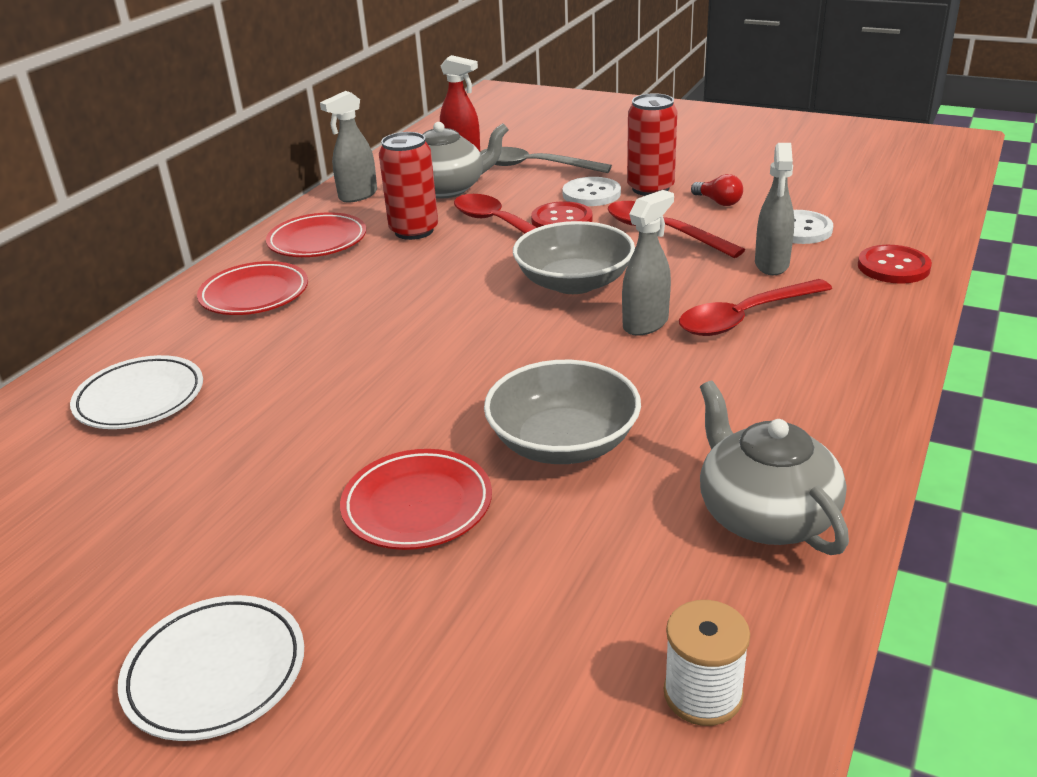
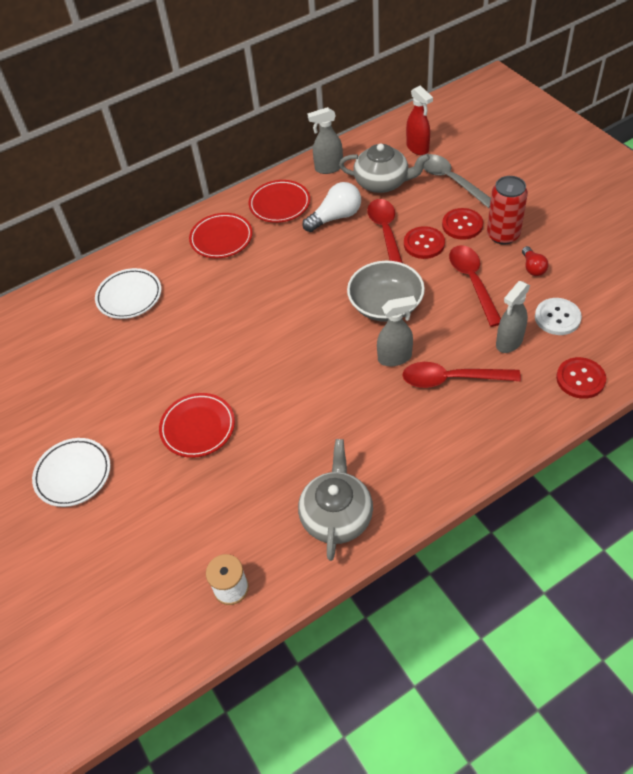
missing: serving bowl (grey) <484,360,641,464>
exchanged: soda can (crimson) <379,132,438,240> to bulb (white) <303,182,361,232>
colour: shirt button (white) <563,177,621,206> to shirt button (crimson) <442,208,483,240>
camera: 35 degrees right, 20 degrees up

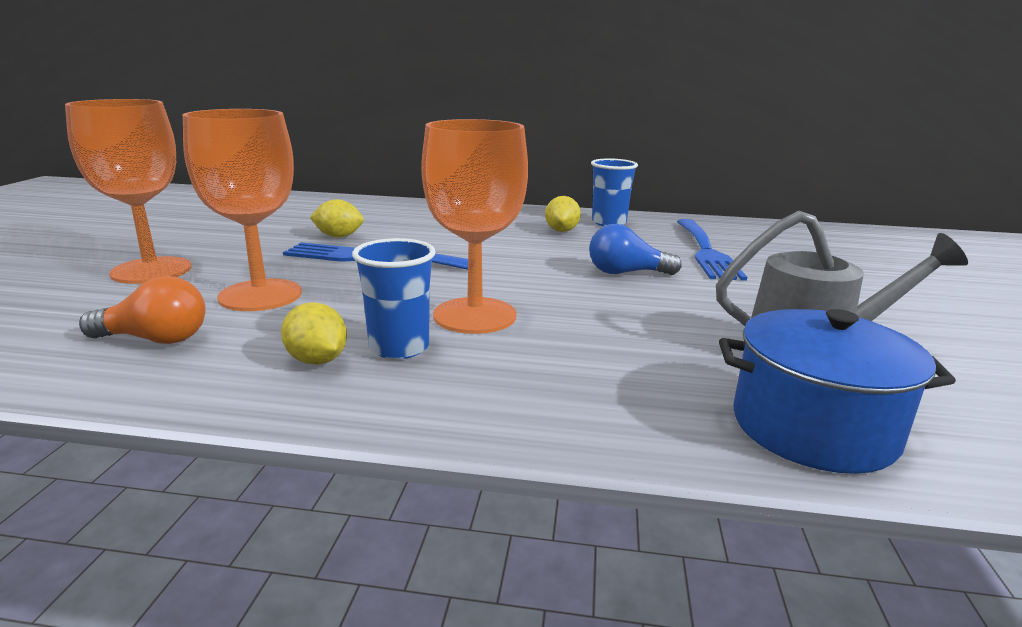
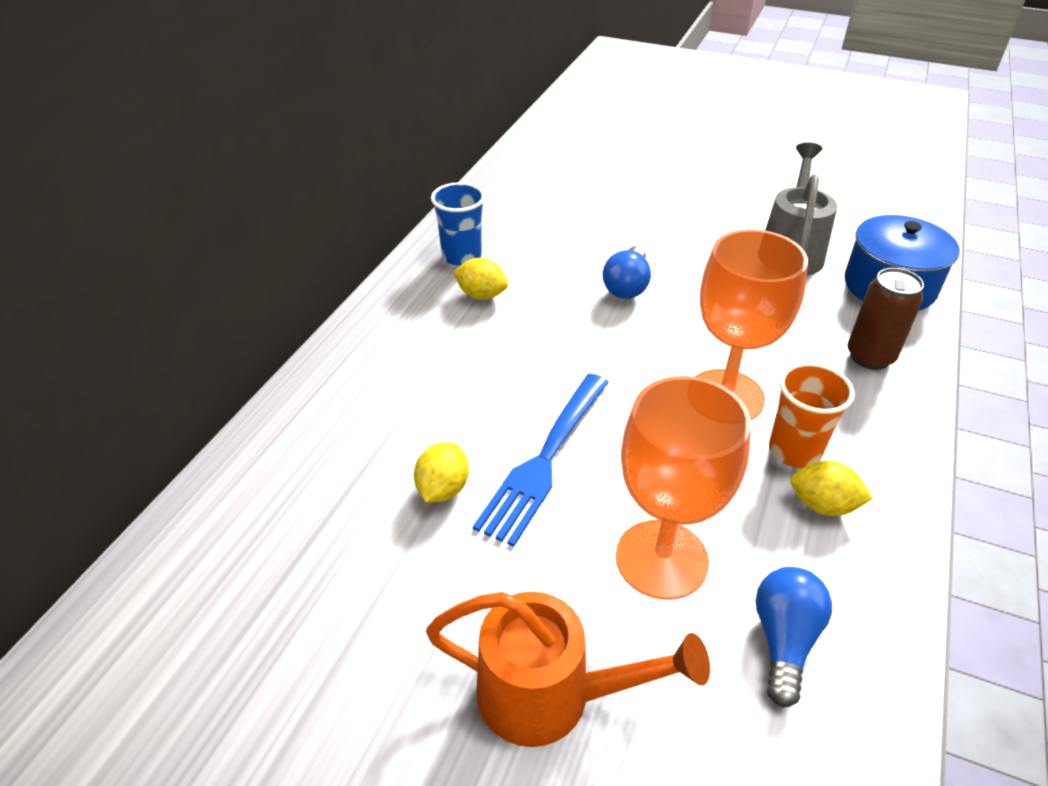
missing: table fork (cobalt) <677,219,747,280>
appeared: soda can (russet) <848,268,924,370>
exchanged: chalice (orange-coloured) <65,99,192,284> to watering can (orange-coloured) <426,592,710,747>
colour: bulb (orange-coloured) <79,276,206,344> to bulb (cobalt) <755,567,832,708>; cup (cobalt) <352,238,436,359> to cup (orange-coloured) <769,363,855,468>
spun: toy lemon (bright yellow) <281,302,347,365> = <791,461,873,516> 45 degrees clockwise
camera: 75 degrees left, 20 degrees up

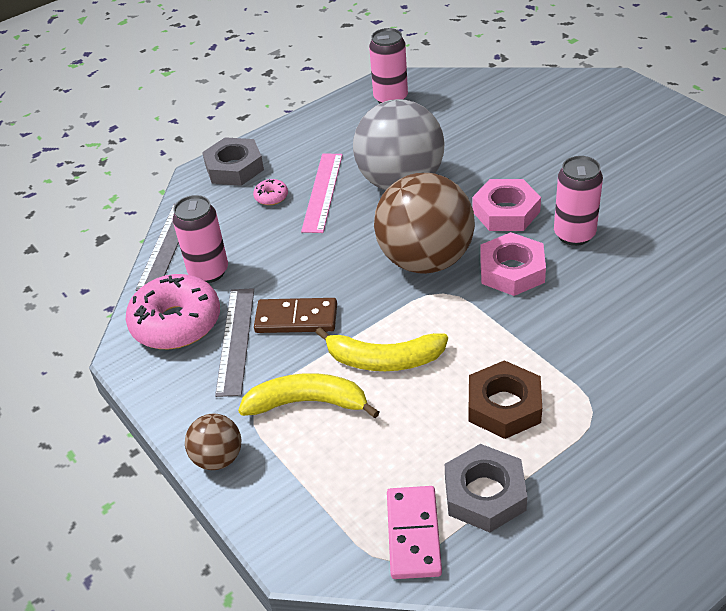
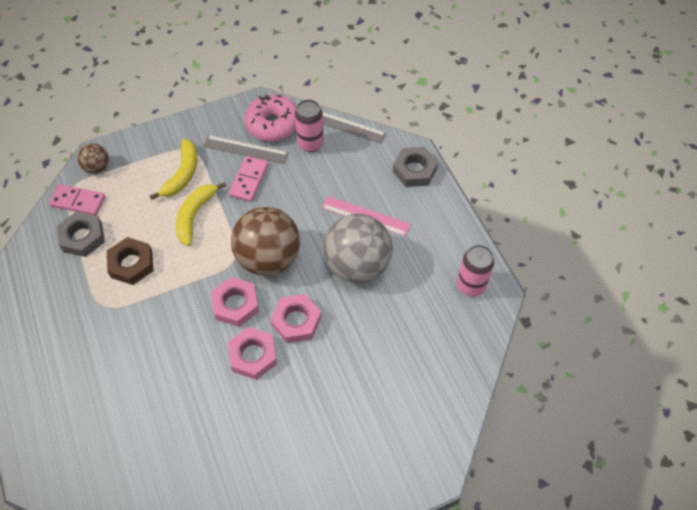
missing: doughnut (rose-pink) <253,179,288,205>
relocated: ball (russet) <185,414,241,470> to <77,143,109,174>
exchanged: soda can (rose-pink) <554,156,603,246> to hex nut (rose-pink) <228,327,277,380>
colour: domino tile (russet) <254,298,337,333> to domino tile (rose-pink) <228,156,268,202>
camera: 100 degrees right, 15 degrees up

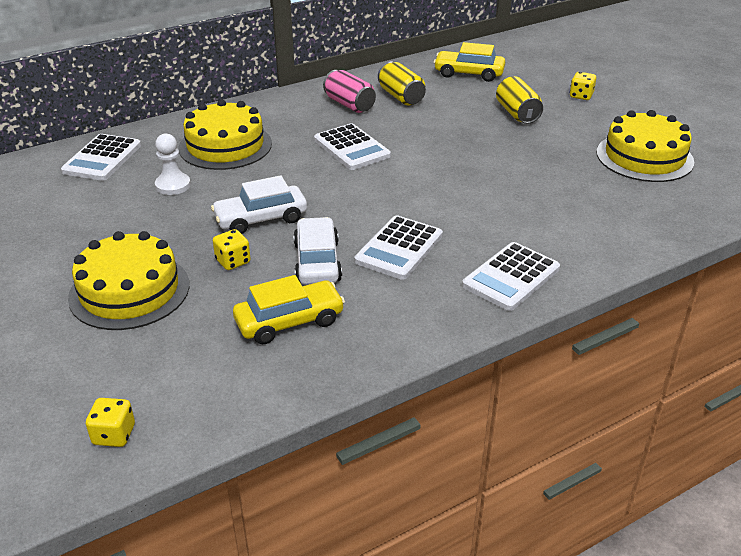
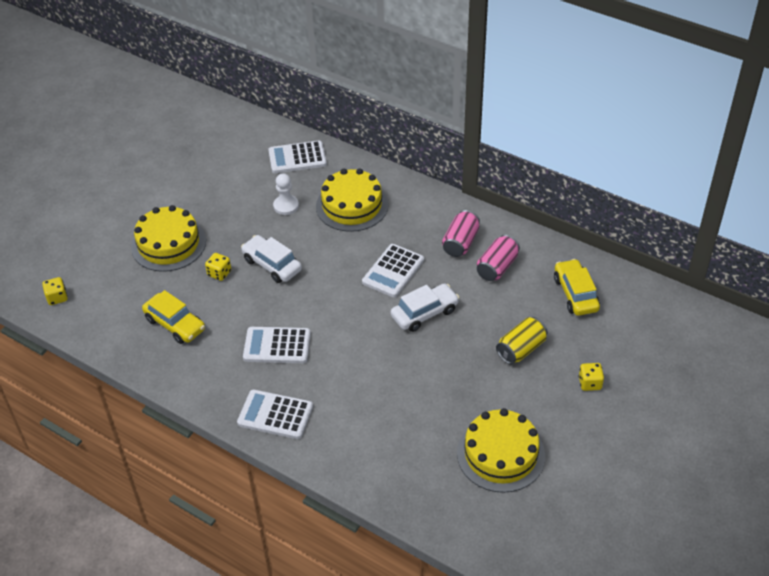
relocated: car (white) <293,217,342,285> to <391,283,460,332>
colour: soda can (bright yellow) <378,62,426,105> to soda can (rose-pink) <477,235,520,281>
camera: 65 degrees right, 10 degrees up

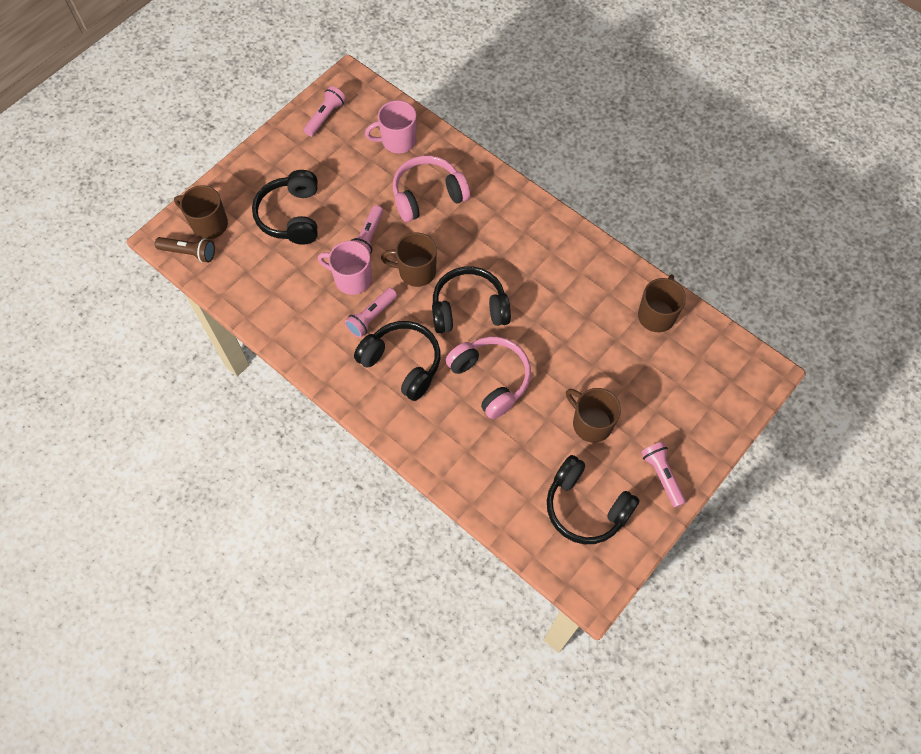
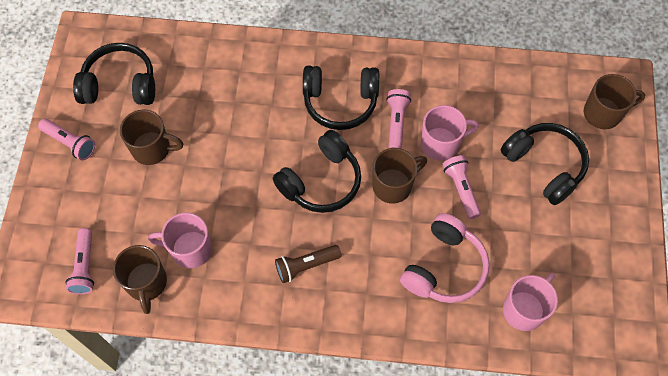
missing: headphones (rose-pink) <445,337,531,419>
appeared: mug (rose-pink) <148,213,212,268>
relocated: torch (russet) <155,237,215,262> to <275,245,342,283>; torch (rose-pink) <304,86,346,137> to <65,228,94,294>
camera: 145 degrees right, 0 degrees up

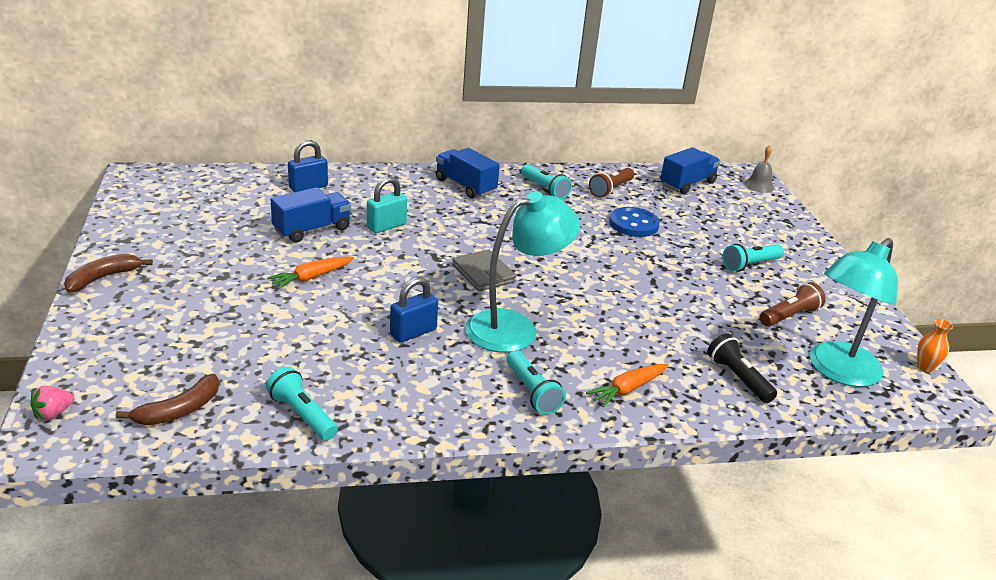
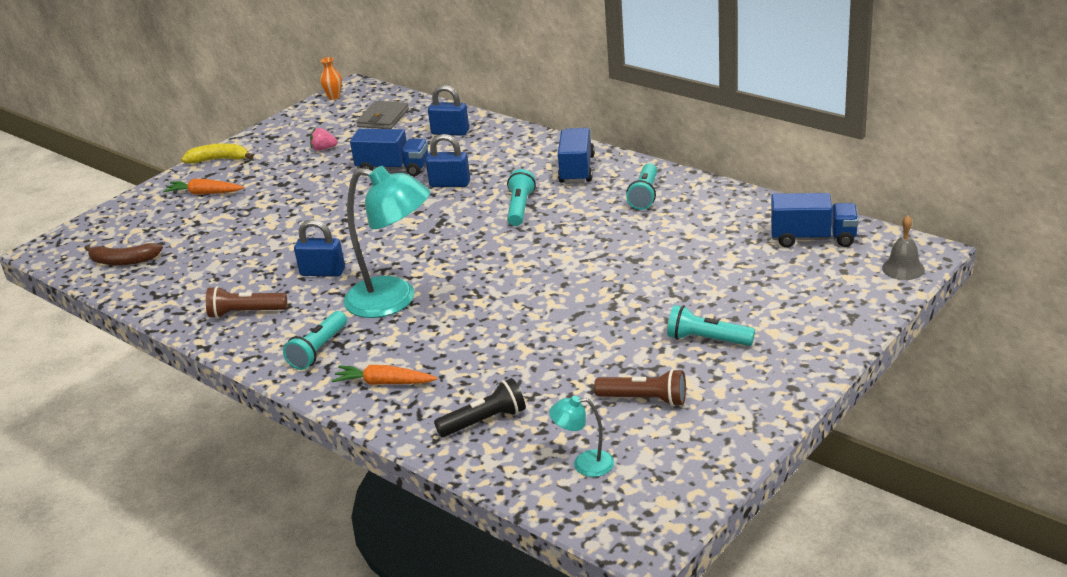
missing: shirt button (cobalt) <609,207,660,237>
relocated: strawberry (rose-pink) <30,386,74,420> to <310,128,338,151>; torch (teal) <266,366,338,441> to <507,169,536,226>; root vegetable (orange-coloured) <267,257,354,289> to <163,179,244,195>; billfold (grey) <452,249,516,291> to <356,101,409,129>; torch (russet) <589,168,634,198> to <206,286,287,318>; flower vase (orange-coloured) <917,319,953,372> to <320,57,342,100>
colour: banana fruit (russet) <64,254,153,293> to banana fruit (bright yellow) <181,143,253,164>; lock (teal) <367,177,407,233> to lock (cobalt) <426,134,470,187>
spun: torch (ebony) <707,333,777,403> = <434,378,526,437> 45 degrees clockwise
size: desk lamp (teal) <810,238,898,387> = <549,396,614,477> x0.46
camera: 55 degrees right, 0 degrees up

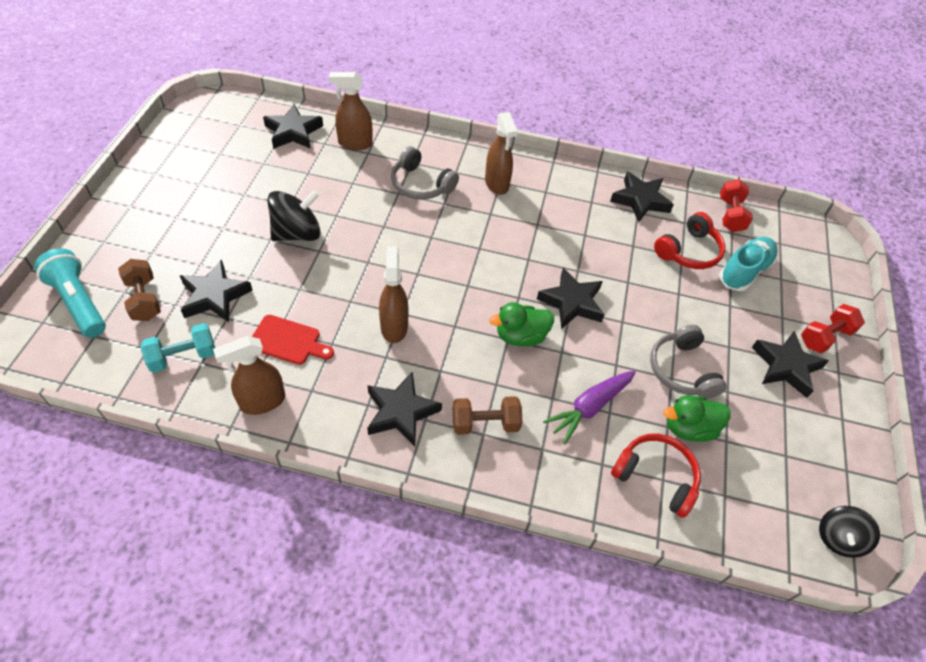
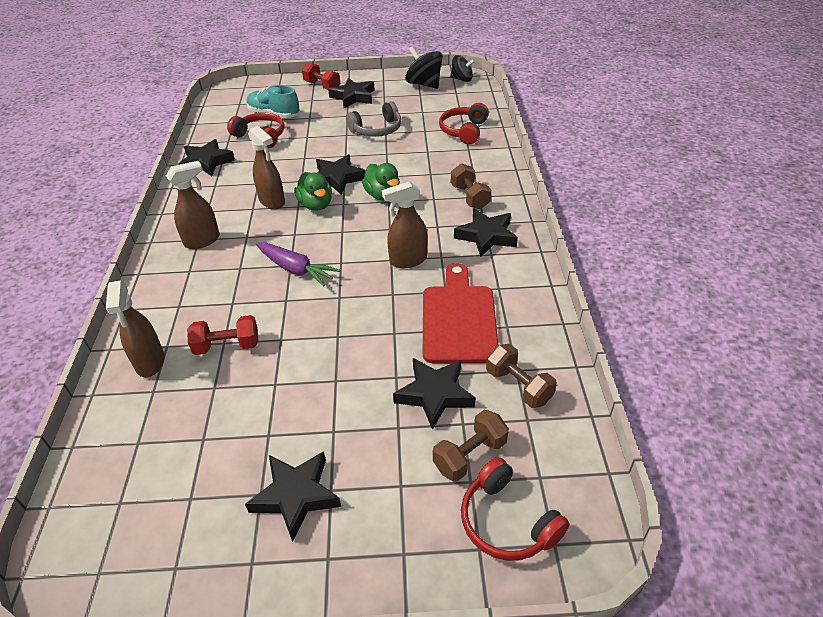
missing: headphones (grey) <391,146,459,200>
relocated: spray bottle (russet) <213,336,285,415> to <248,126,285,209>; five-pointed star (ebony) <263,104,323,149> to <245,451,341,542>; whirligig (ebony) <267,190,321,241> to <405,46,443,89>; root vegetable (violet) <543,371,636,444> to <256,242,340,287>; rubber duck (leaf-green) <663,395,731,442> to <294,172,332,211>; hand weight (crimson) <720,179,753,232> to <187,315,258,355>
exchanged: torch (teal) <34,248,106,338> to headphones (crimson) <461,457,569,561>
colour: hand weight (teal) <141,323,215,373> to hand weight (russet) <486,344,557,408>
size: cutting board (crimson) <252,315,334,365> = <423,263,499,363> x1.67
camera: 100 degrees left, 10 degrees down

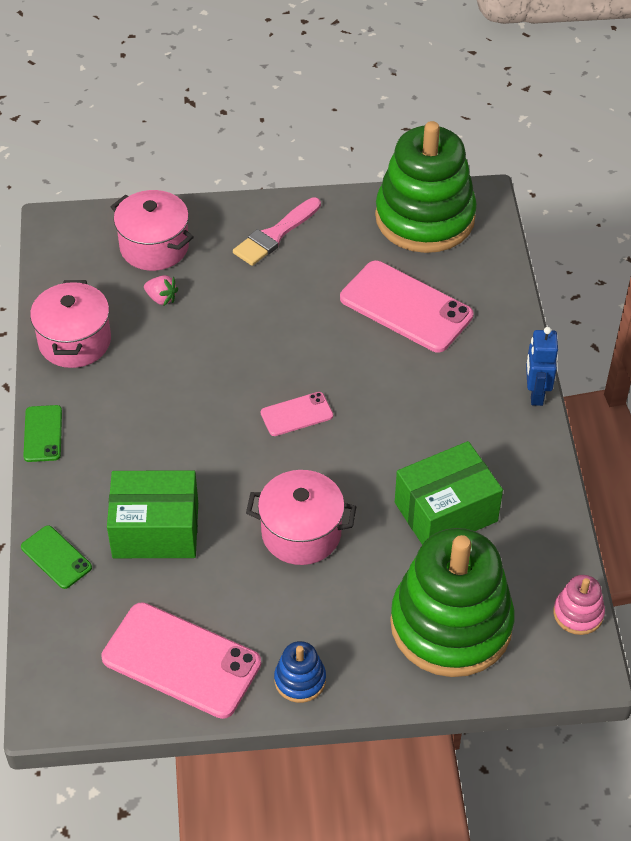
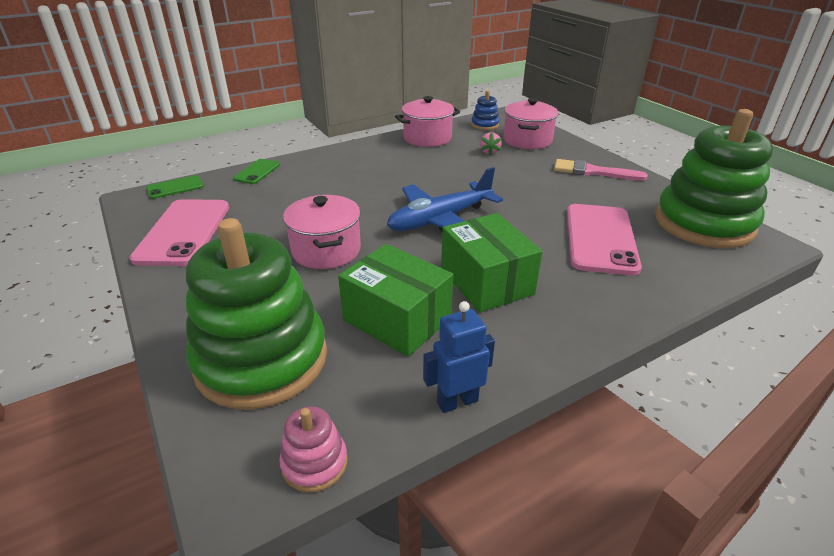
relocated: phone (leaf-green) <23,405,62,462> to <146,175,204,199>; parcel (leaf-green) <107,470,198,558> to <441,213,542,312>; stacking toy (cobalt) <274,641,326,703> to <471,91,499,130>; toy robot (cobalt) <526,327,558,406> to <423,301,495,413>
exchanged: phone (rose-pink) <261,392,333,436> to aeroplane (cobalt) <387,167,503,231>
camera: 65 degrees right, 15 degrees down

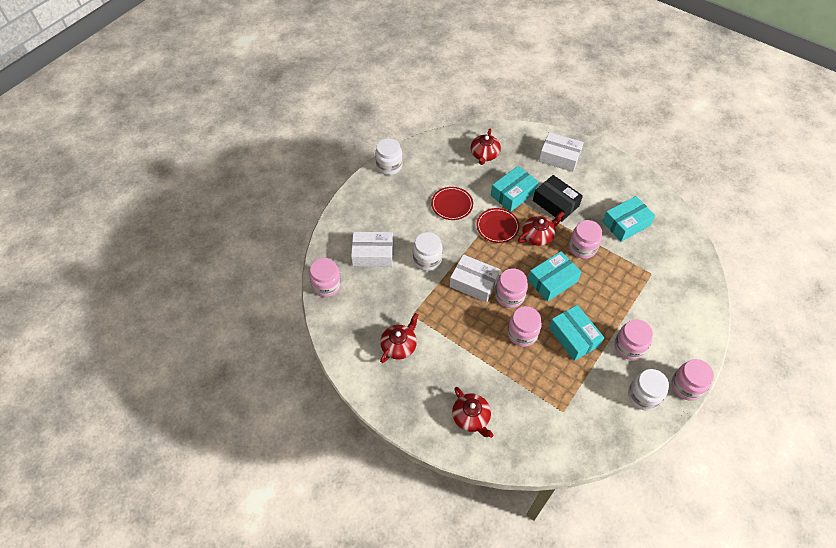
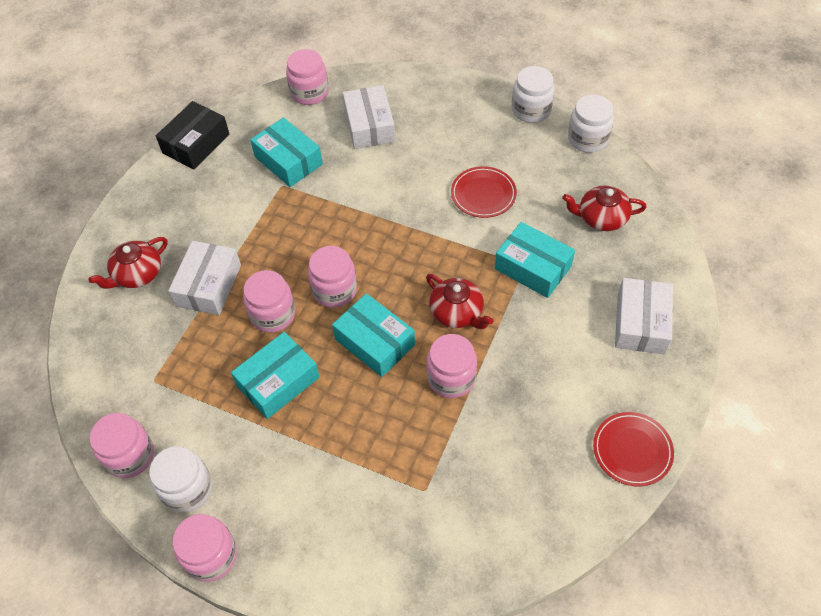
missing: teapot (crimson) <380,313,418,363>
relocated: jam jar (white) <413,232,443,271> to <568,95,614,153>; parcel (white) <450,254,500,302> to <168,241,241,315>; plate (crimson) <476,208,520,243> to <593,412,674,487>; parcel (ebony) <533,175,583,222> to <156,101,229,170>; parcel (teal) <602,196,655,242> to <250,117,323,187>; jam jar (rose-pink) <614,319,653,360> to <90,413,154,478>
camera: 80 degrees right, 0 degrees up

